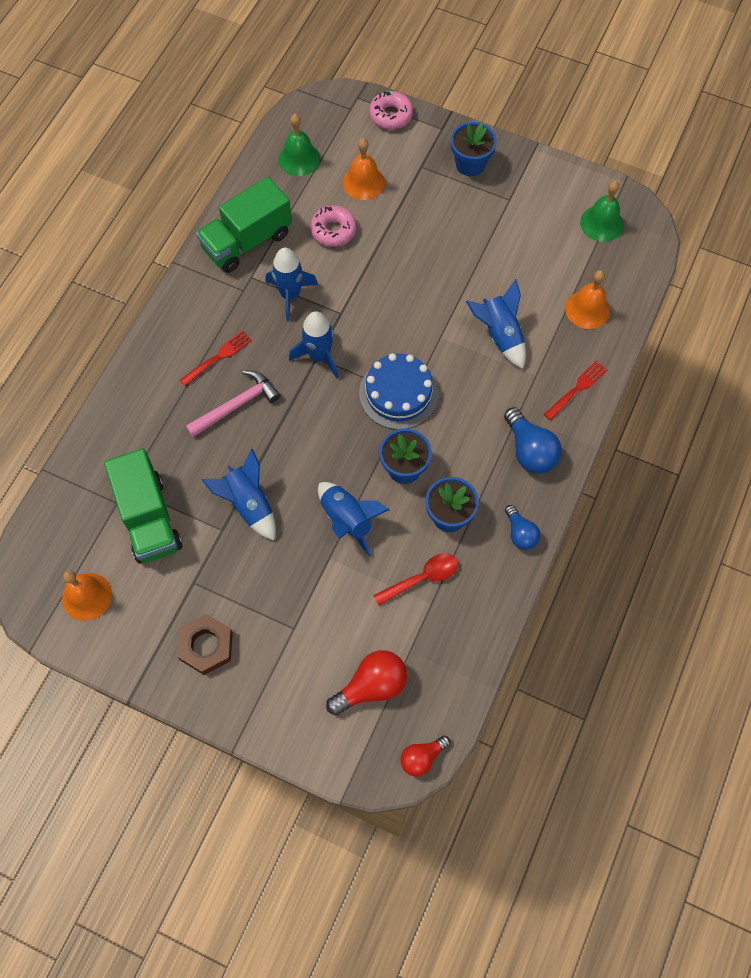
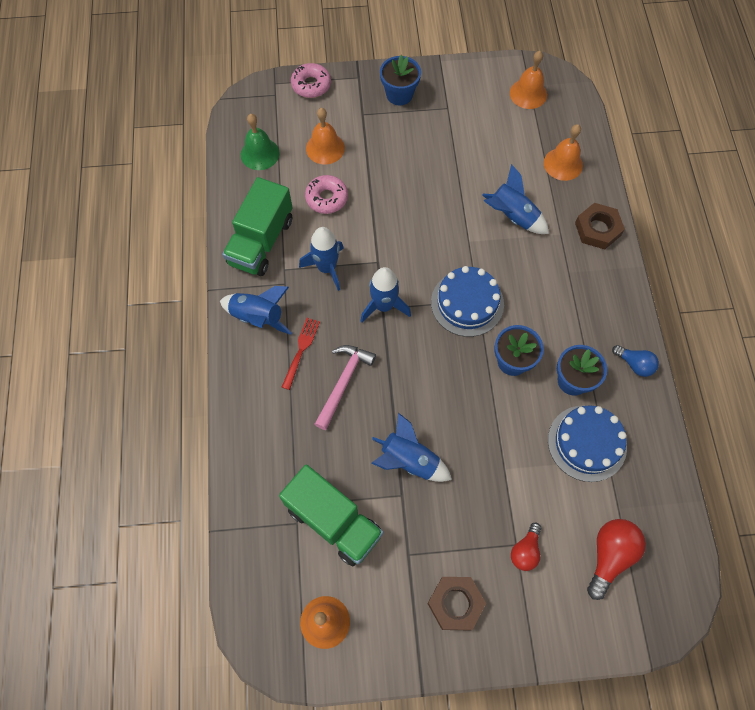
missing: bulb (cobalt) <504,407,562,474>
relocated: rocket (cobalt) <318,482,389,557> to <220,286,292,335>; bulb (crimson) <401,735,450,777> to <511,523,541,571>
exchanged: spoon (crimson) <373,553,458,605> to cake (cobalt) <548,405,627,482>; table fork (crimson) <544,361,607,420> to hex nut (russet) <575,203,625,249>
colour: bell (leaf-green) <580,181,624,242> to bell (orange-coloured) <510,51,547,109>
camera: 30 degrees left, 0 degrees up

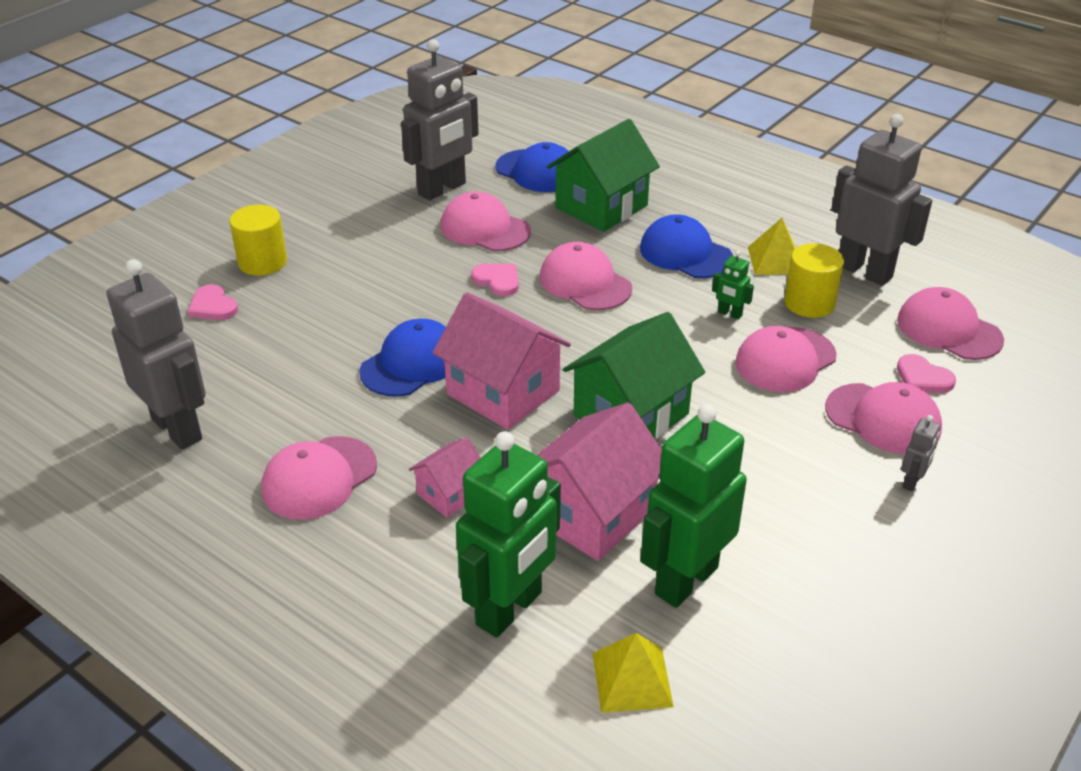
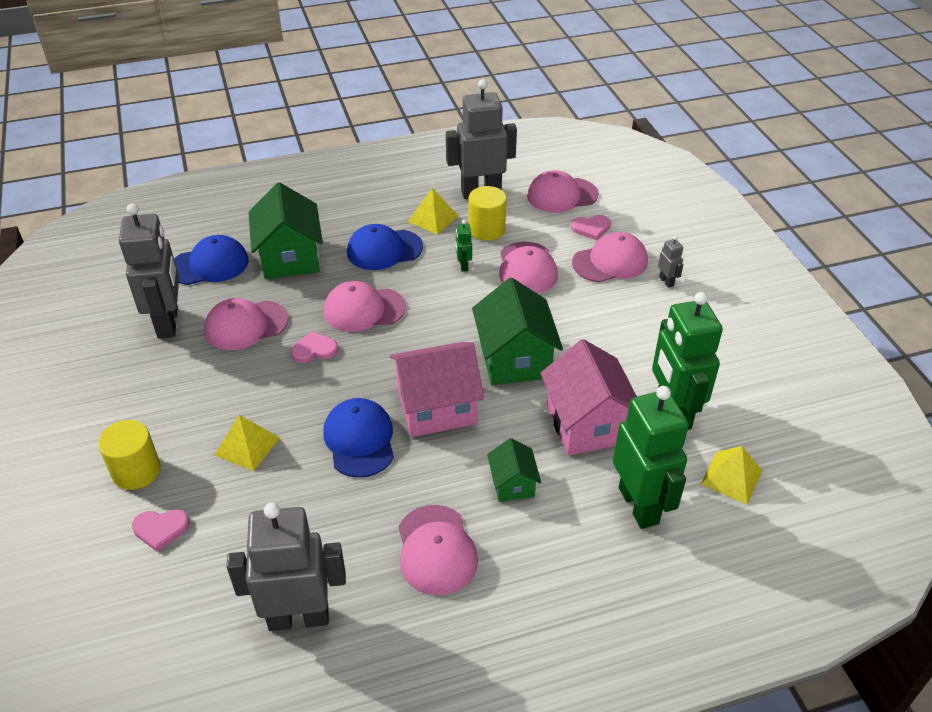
appeared: solid pyramid (bright yellow) <215,415,280,471>
colour: cottage (rose-pink) <409,437,481,518> to cottage (leaf-green) <487,438,541,502>
spun: toy robot (leaf-green) <712,251,754,320> = <456,220,472,272> 105 degrees clockwise
camera: 55 degrees left, 5 degrees up

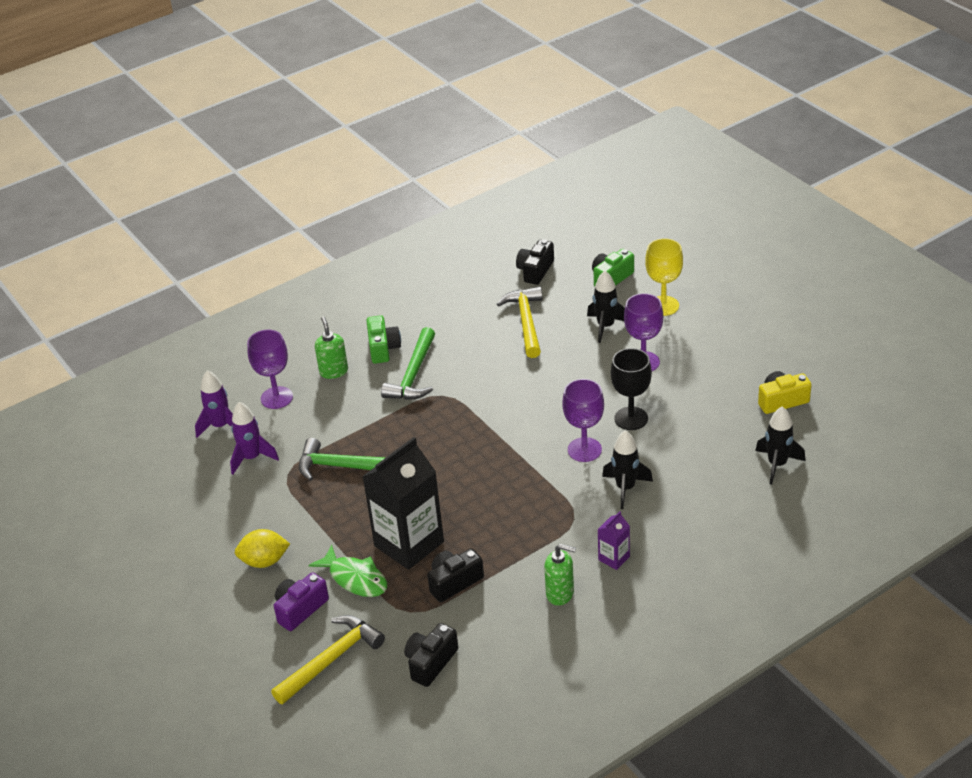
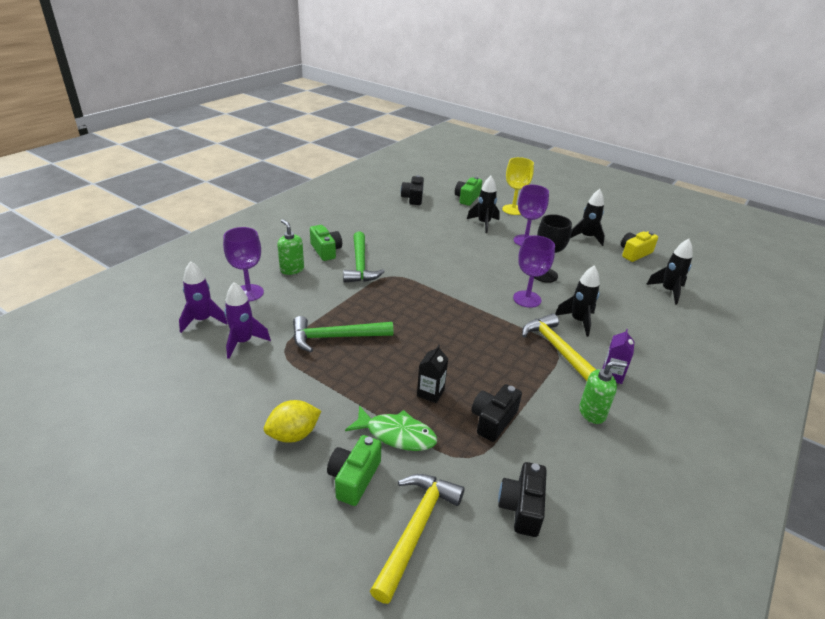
appeared: rocket (ebony) <570,189,605,246>
relocated: hammer (bright yellow) <497,287,543,358> to <522,313,596,381>
colour: compact camera (violet) <274,572,329,631> to compact camera (leaf-green) <327,435,381,506>
size: juice carton (ebony) <362,437,444,570> = <417,345,448,403> x0.44
camera: 25 degrees left, 5 degrees down

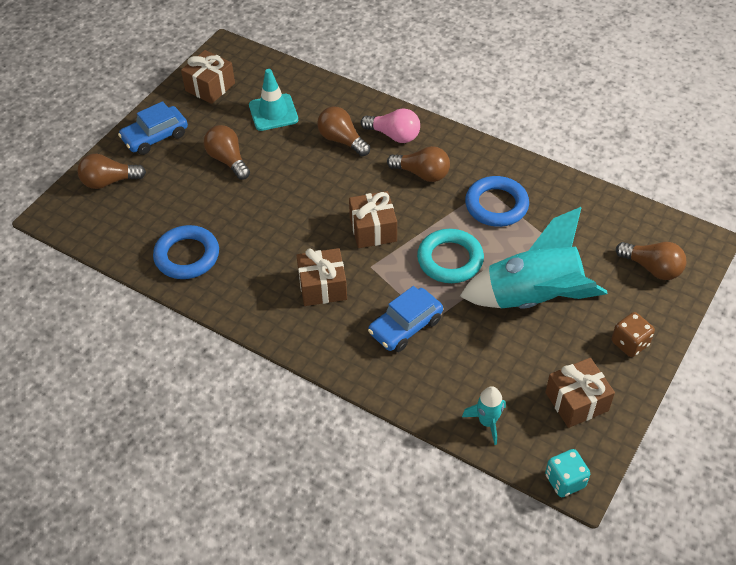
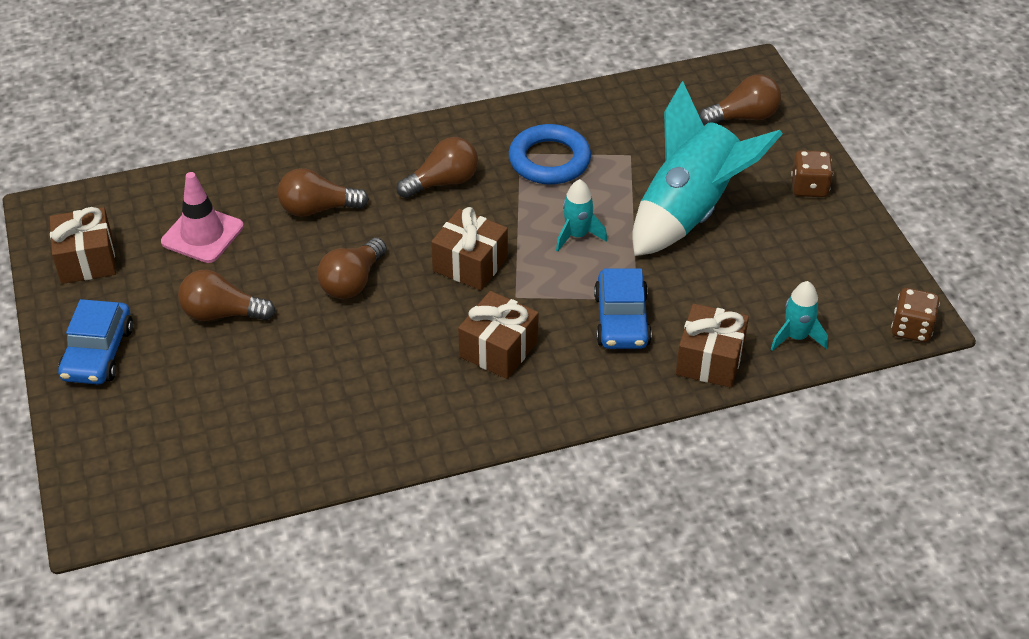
missing: torus (cobalt) <153,225,219,279>; bulb (rose-pink) <361,108,420,143>
relocated: bulb (russet) <77,154,146,189> to <317,238,387,299>; wrapped gift (russet) <545,358,615,428> to <676,303,749,388>
exchanged: torus (teal) <417,229,484,283> to rocket (teal) <556,179,607,252>
colour: road cone (teal) <249,69,298,131> to road cone (rose-pink) <161,172,244,263>; die (teal) <545,449,590,497> to die (russet) <891,288,940,342>
camera: 50 degrees left, 5 degrees down

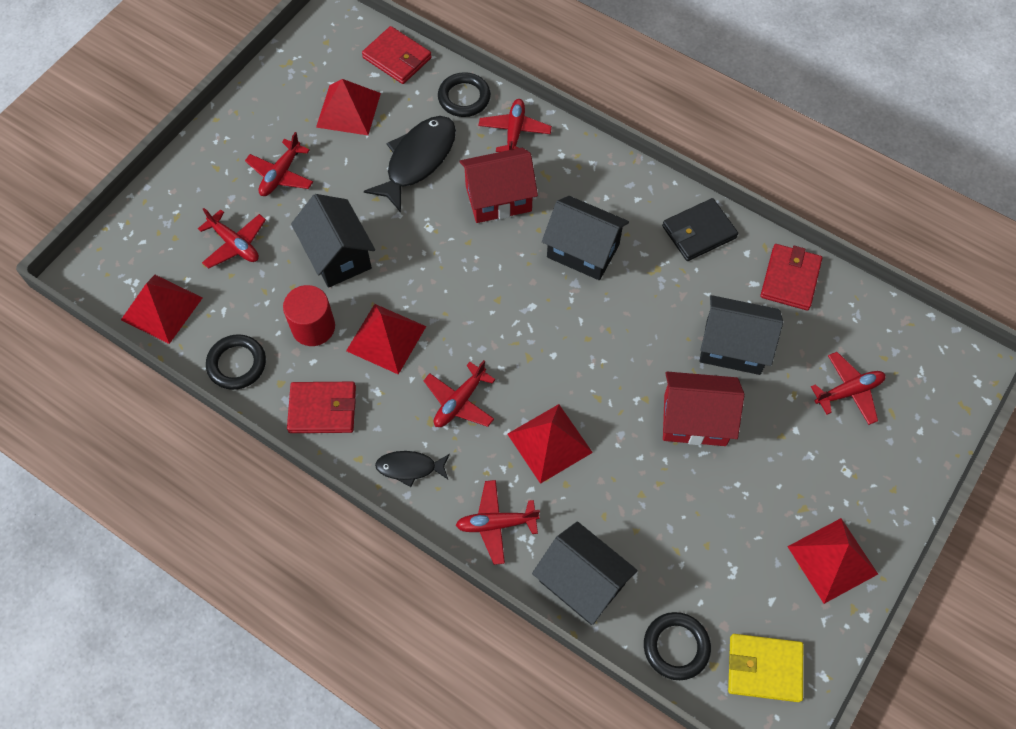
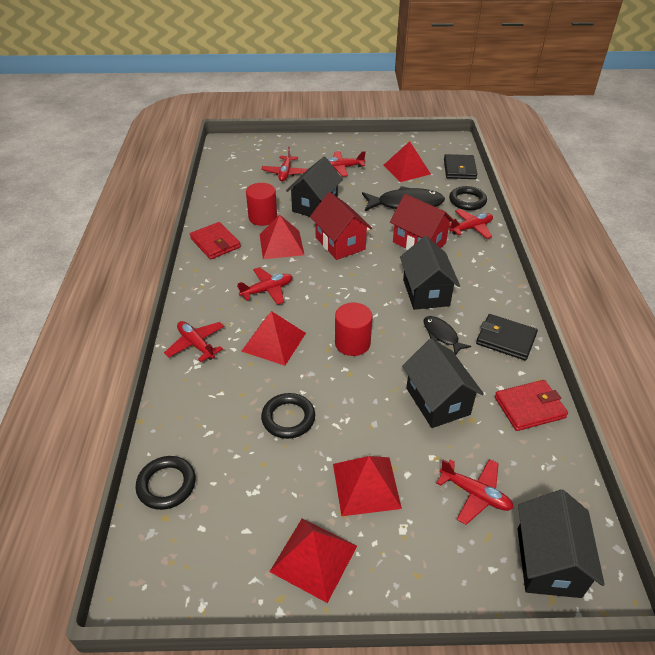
missing: billfold (bright yellow) <728,634,803,702>
appeared: cylinder (crimson) <335,303,373,356>
relocated: solid pyramid (crimson) <121,275,202,344> to <333,456,402,516>; torus (ebony) <206,334,266,390> to <261,393,315,439>; toy fish (ebony) <375,451,450,487> to <424,316,471,355>; cottage (ebony) <532,521,638,625> to <518,490,605,598>; cottage (crimson) <663,372,744,446> to <310,192,372,260>
colour: billfold (crimson) <362,26,432,84> to billfold (ebony) <444,154,477,179>
spun: aeroplane (crimson) <423,360,496,427> = <237,267,293,305> 150 degrees clockwise
camera: 55 degrees right, 20 degrees down

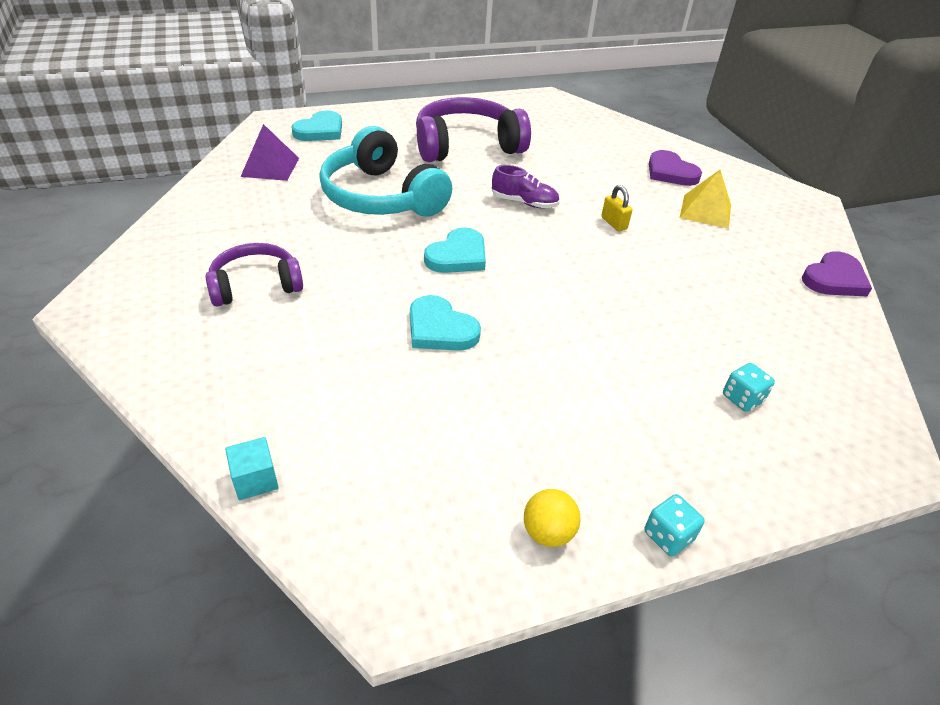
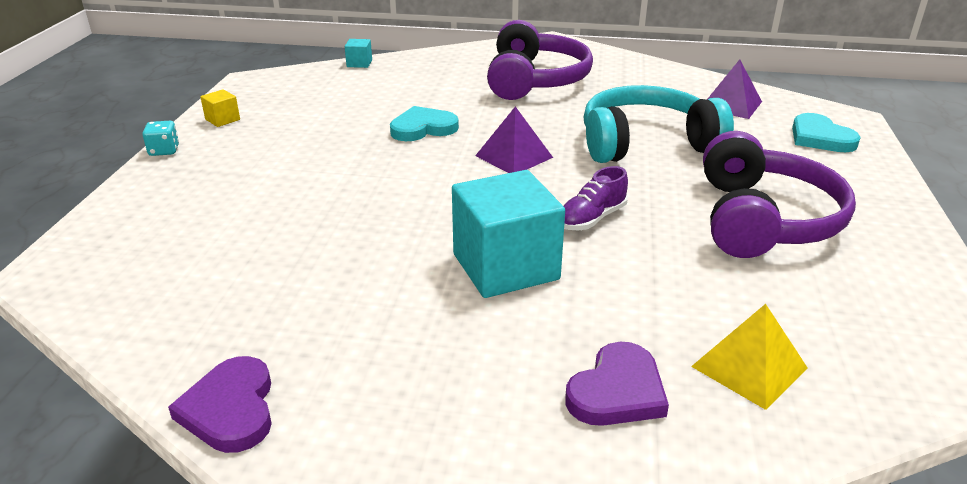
missing: die (teal) <723,363,775,412>
relocated: solid pyramid (bright yellow) <680,170,731,229> to <691,304,808,410>
exchanged: heart (teal) <424,227,486,273> to solid pyramid (violet) <475,106,553,173>; ball (bright yellow) <524,489,581,547> to solid cube (bright yellow) <200,89,240,127>; lock (bright yellow) <601,185,632,231> to solid cube (teal) <452,170,565,298>
spun: heart (violet) <649,150,702,186> = <565,342,669,426> 135 degrees clockwise
size: headphones (violet) <205,243,303,306> = <487,20,593,100> x1.65
camera: 120 degrees right, 10 degrees down

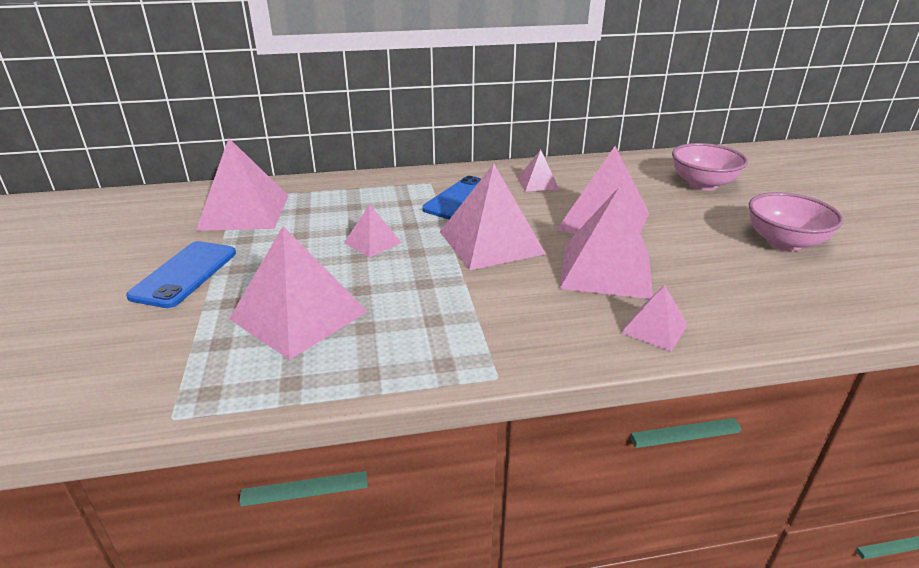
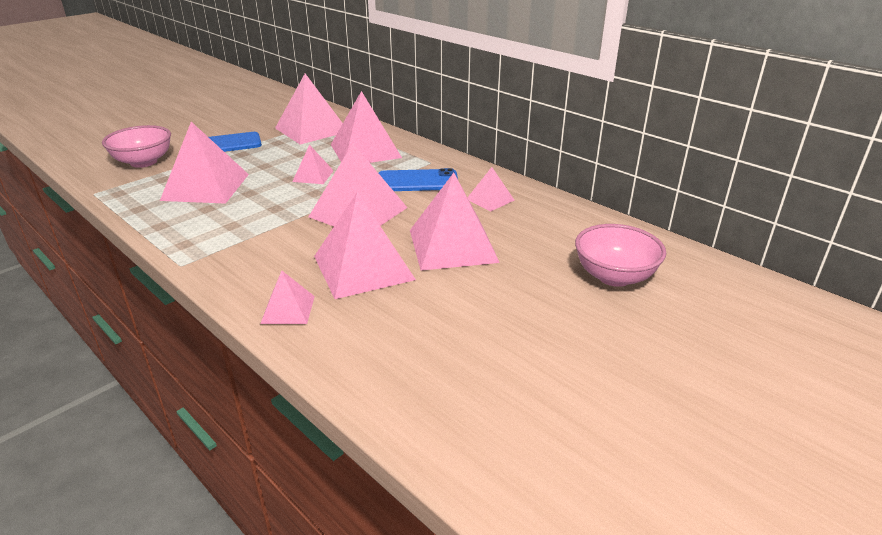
appeared: solid pyramid (rose-pink) <331,91,402,163>
relocated: serving bowl (rose-pink) <748,192,844,251> to <102,125,171,168>
camera: 55 degrees right, 0 degrees up

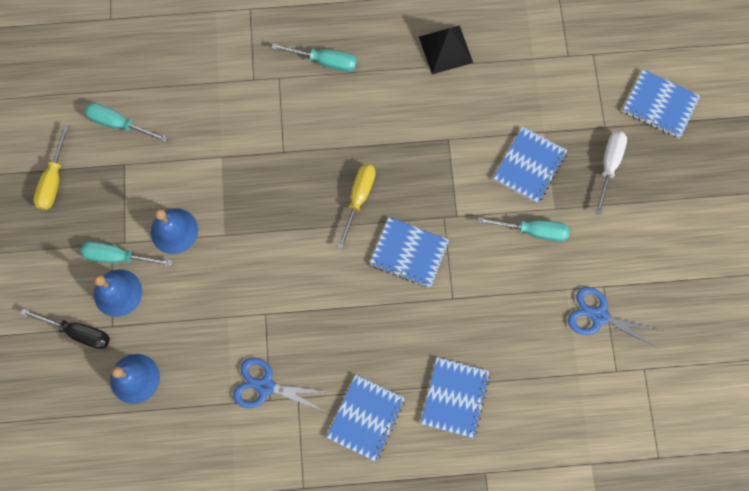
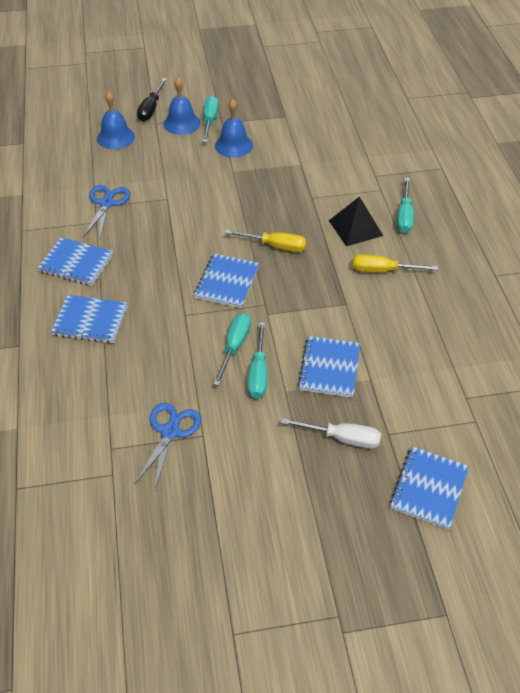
relocated: screwdriver (bright yellow) <33,125,69,210> to <352,254,438,273>; screwdriver (teal) <84,103,168,142> to <213,313,251,386>; solid pyramid (ebony) <419,25,473,74> to <329,196,383,246>
spun: notebook (cobalt) <493,127,568,203> = <298,336,360,398> 75 degrees clockwise
camera: 85 degrees right, 25 degrees down

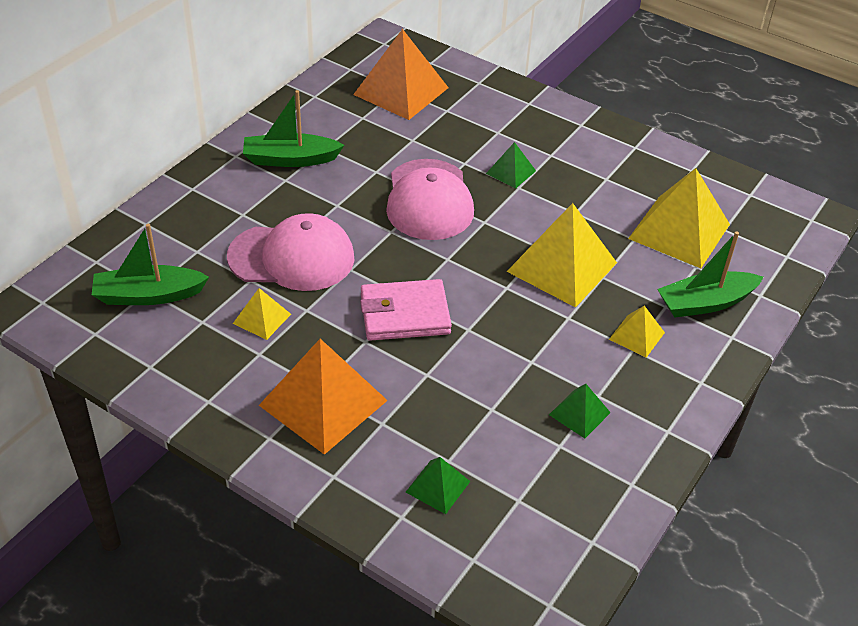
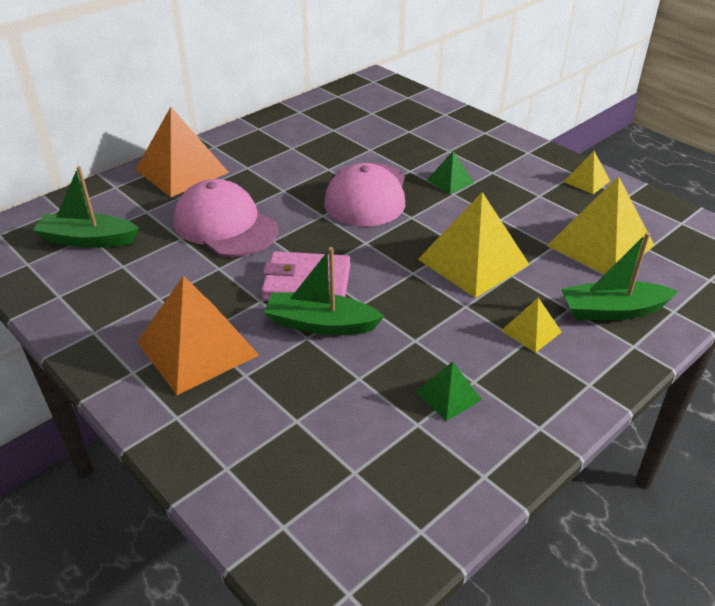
missing: solid pyramid (leaf-green) <406,457,470,514>
relocated: solid pyramid (bright yellow) <233,288,291,340> to <564,151,610,194>; sailboat (leaf-green) <243,90,344,167> to <264,247,384,335>; solid pyramid (orange-coloured) <353,29,449,120> to <136,107,229,197>
spun: peaked cap (rose-pink) <227,213,355,291> = <174,179,278,257> 150 degrees counterclockwise
camera: 15 degrees right, 5 degrees down

